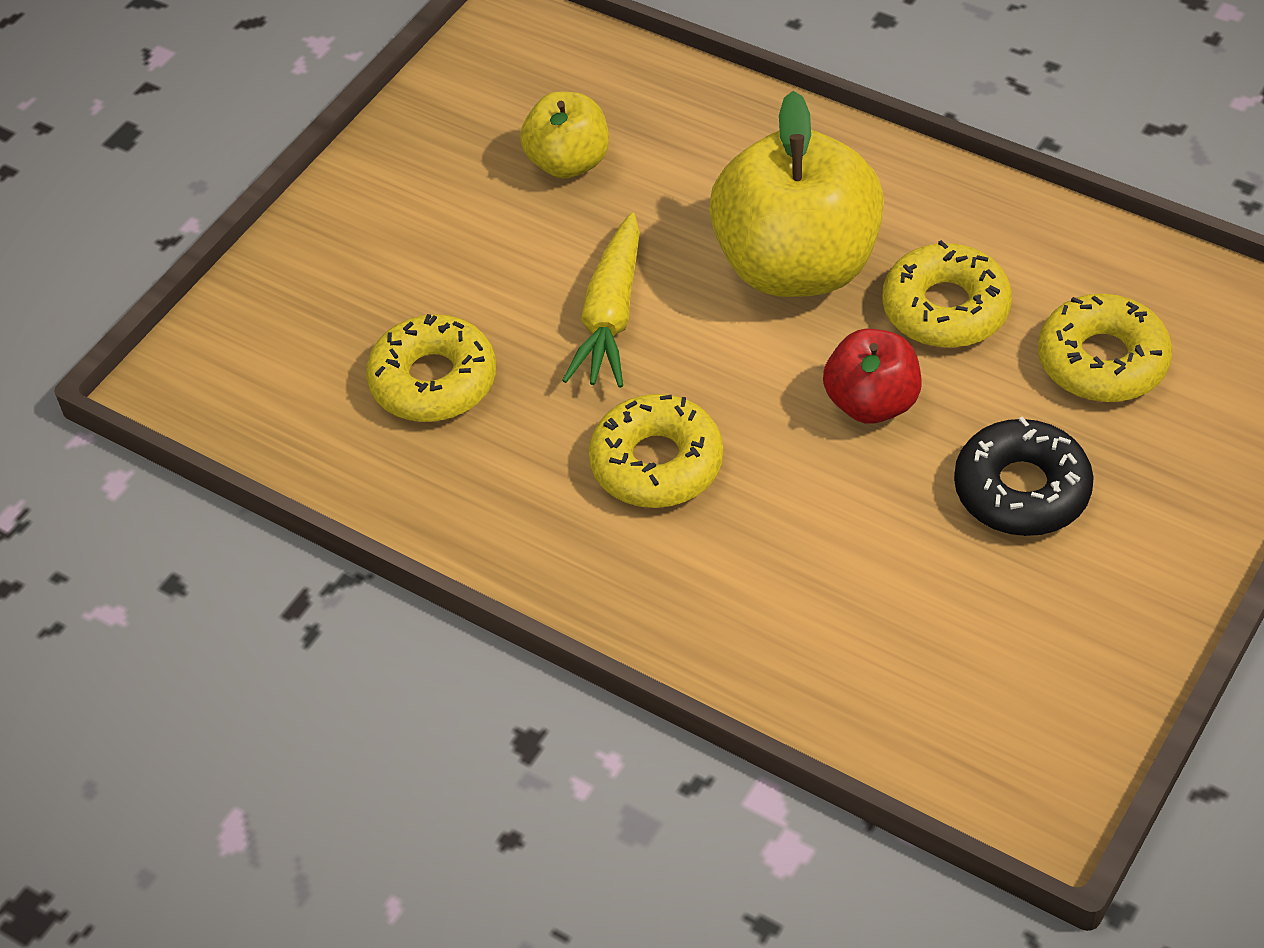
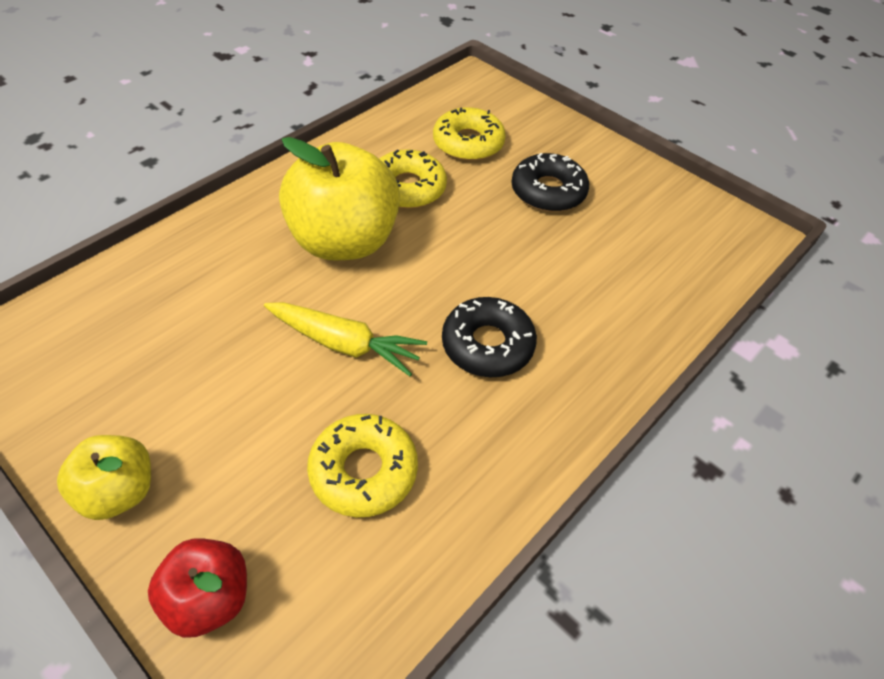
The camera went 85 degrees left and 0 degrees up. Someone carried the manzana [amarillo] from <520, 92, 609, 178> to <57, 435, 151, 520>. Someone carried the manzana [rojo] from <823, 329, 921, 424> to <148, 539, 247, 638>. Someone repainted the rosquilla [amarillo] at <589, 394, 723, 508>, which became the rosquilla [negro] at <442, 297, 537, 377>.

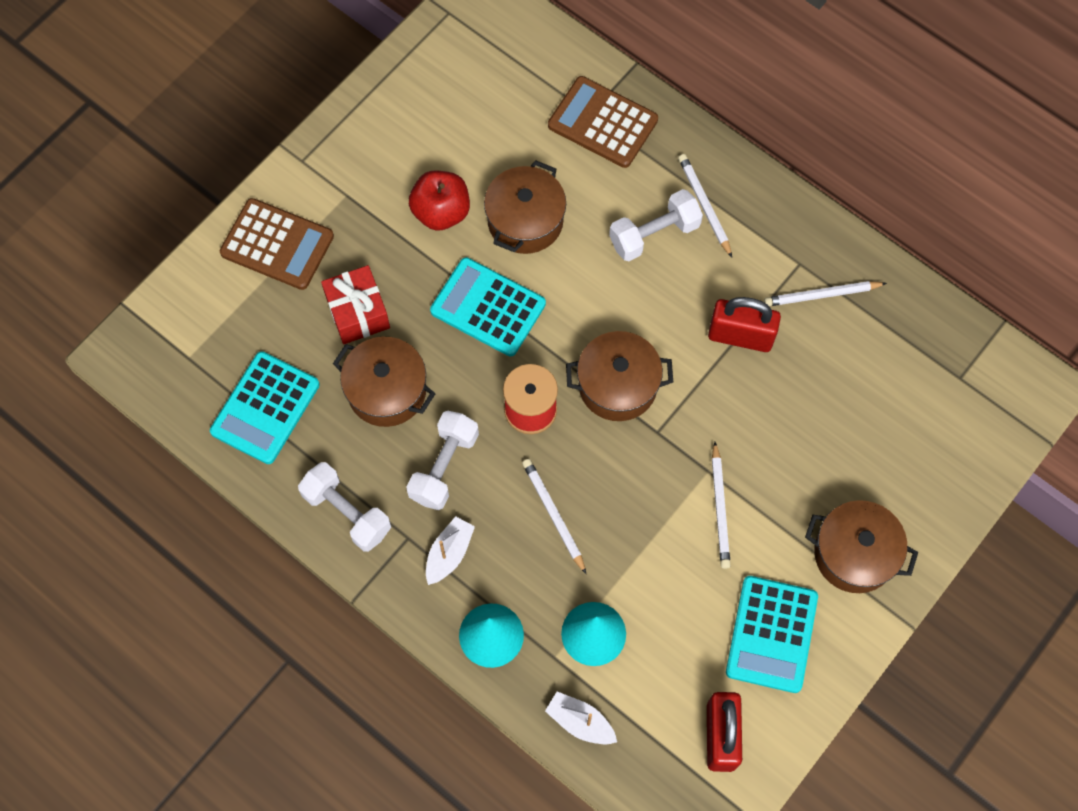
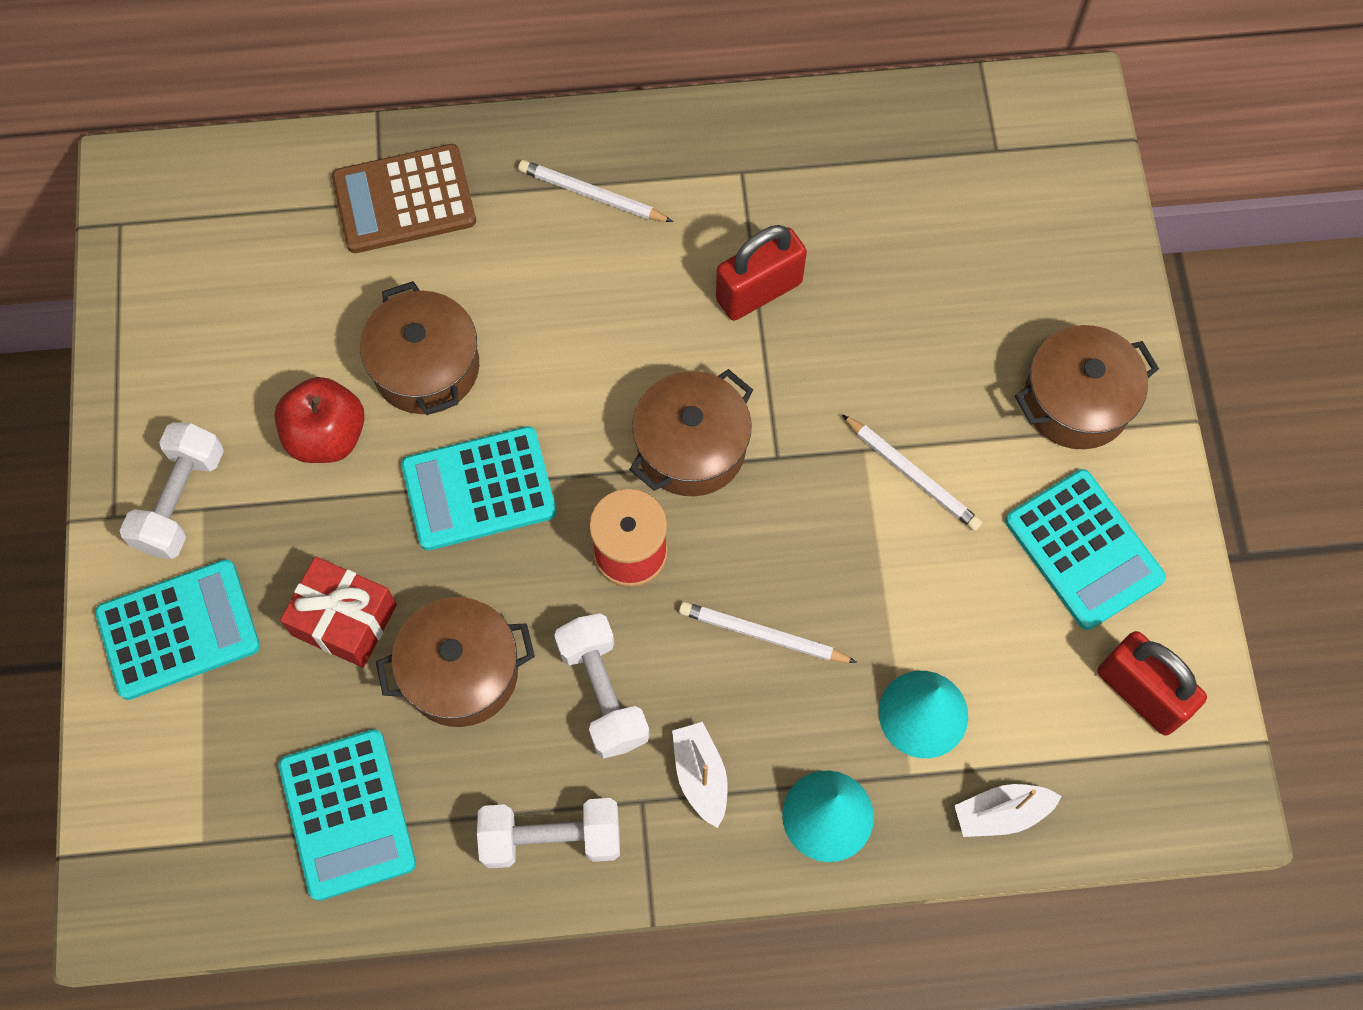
The camera went 45 degrees left and 0 degrees up. Someone took away the lápiz [blanco] at <764, 281, 887, 306>. Someone carried the mancuerna [blanco] from <609, 189, 703, 261> to <120, 422, 224, 559>. Someone repainted the calculadora [marrón] at <220, 198, 334, 290>, which became the calculadora [turquesa] at <95, 559, 260, 700>.

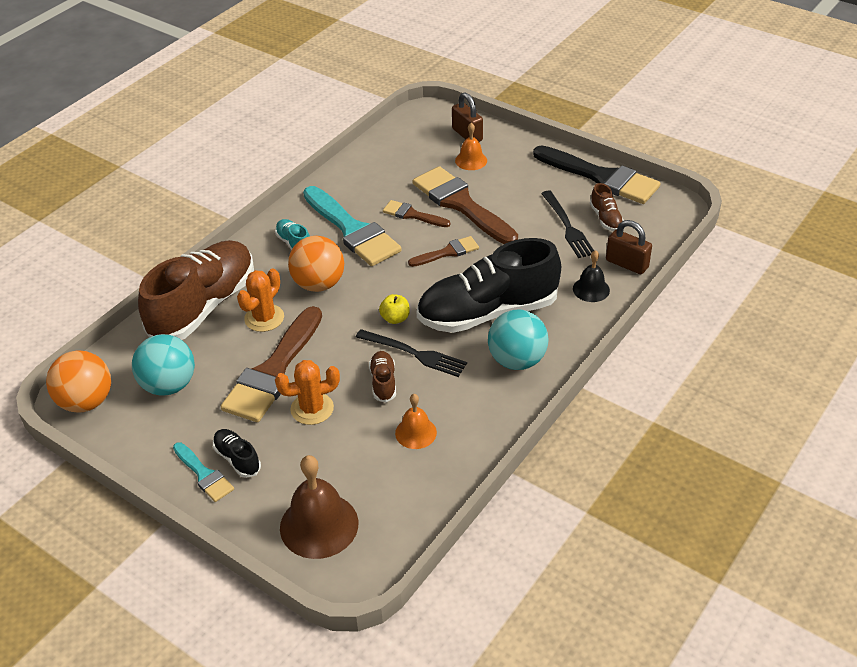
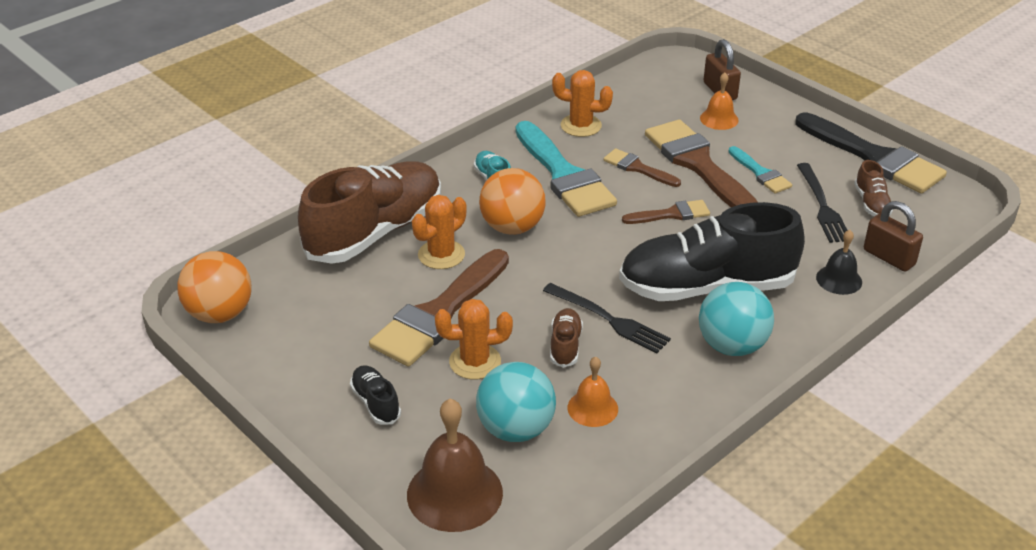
The camera went 10 degrees right and 5 degrees down. Someone took away the manzana [amarillo] at <379, 294, 410, 324>. Someone put down the cactus [naranja] at <552, 70, 613, 137>. Someone carried the pelota [turquesa] from <132, 334, 195, 396> to <476, 362, 556, 442>. Someone carried the pincel [turquesa] from <173, 442, 234, 502> to <728, 146, 792, 194>.

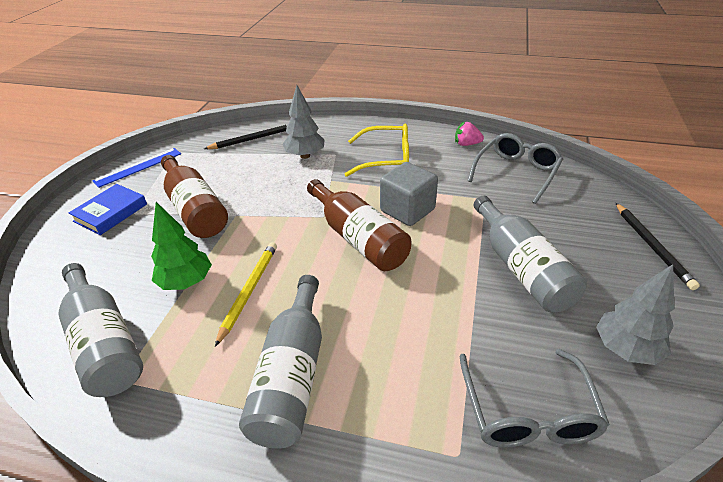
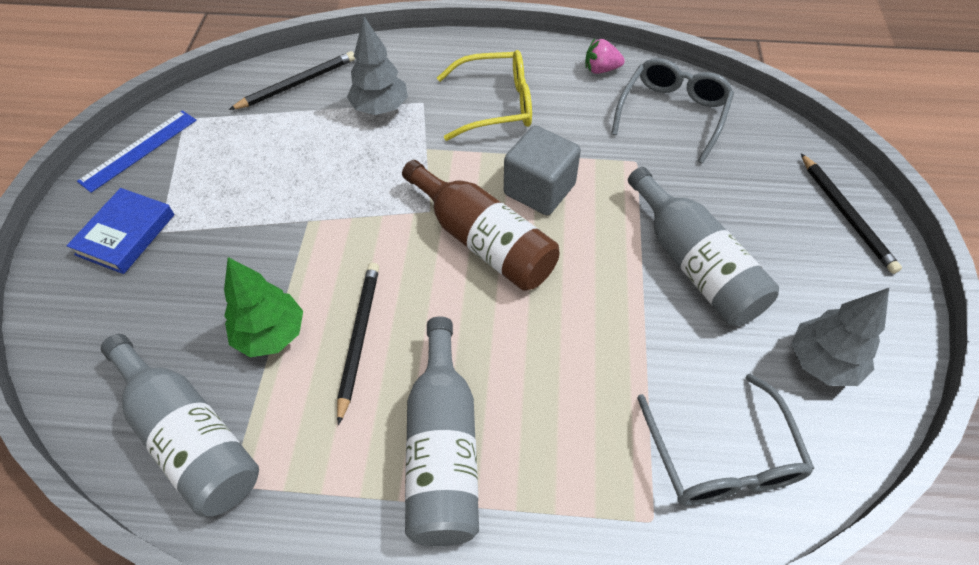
The camera went 10 degrees left and 15 degrees up. Someone took away the botella [marrón] at <161, 155, 228, 238>. Someone repainted the lápiz [amarillo] at <215, 242, 277, 347>, which became the lápiz [negro] at <337, 263, 379, 425>.

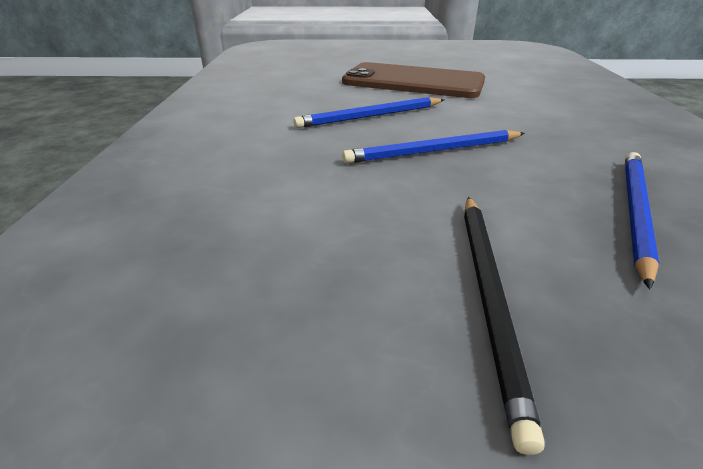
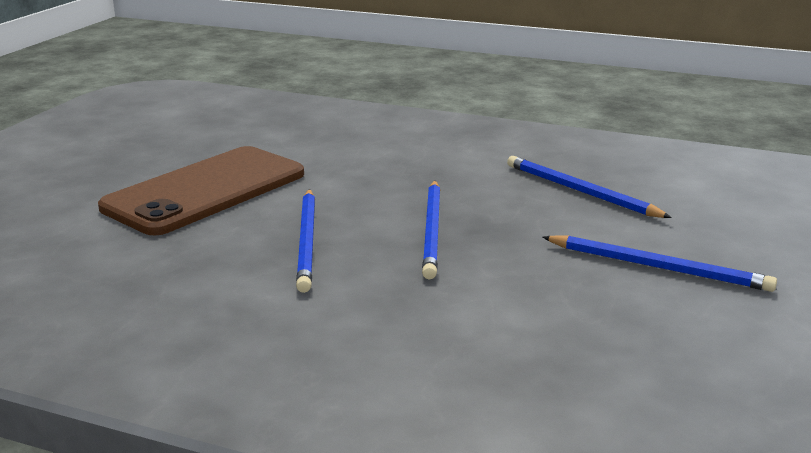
The camera went 70 degrees left and 10 degrees down. Someone repainted the lápiz [negro] at <464, 197, 545, 455>, which became the lápiz [azul] at <542, 236, 777, 292>.

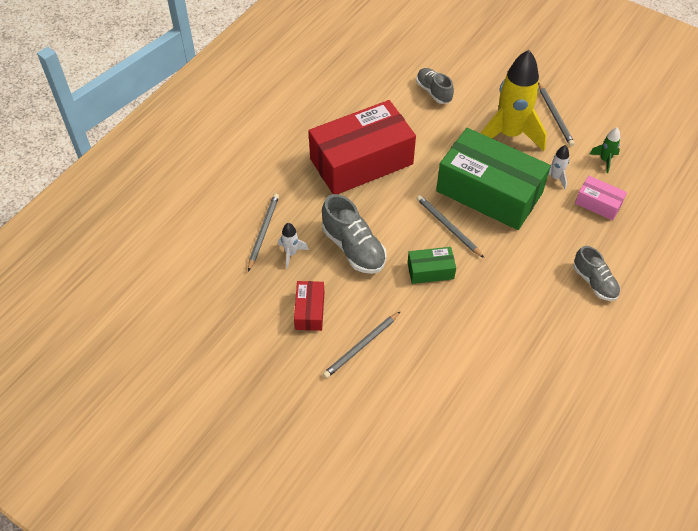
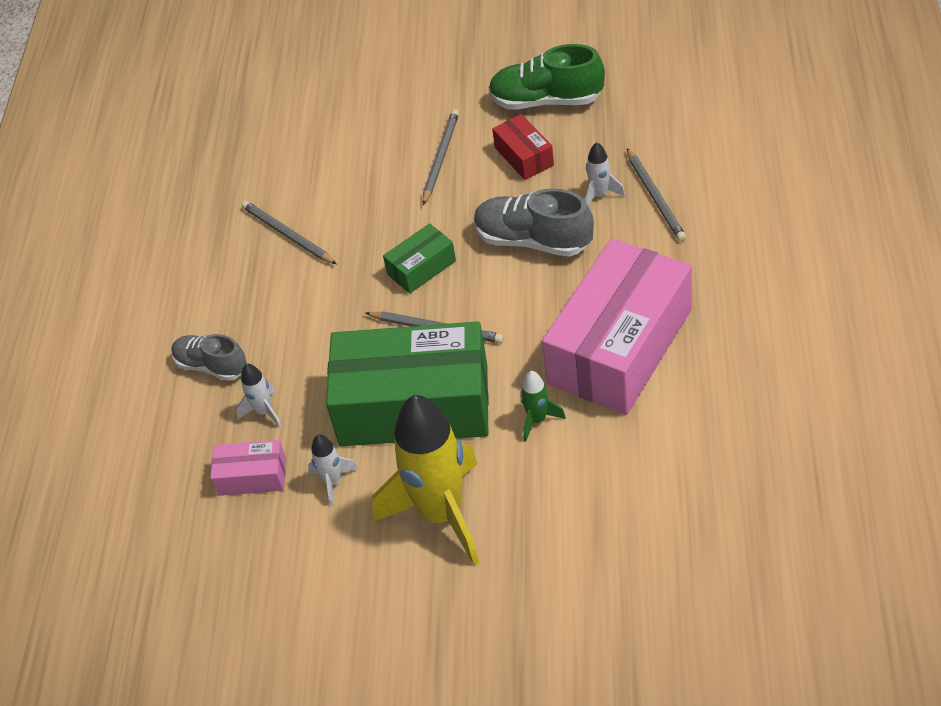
The camera went 155 degrees right and 5 degrees down. Someone took away the zapato [gris] at <416, 68, 454, 104>. Someone put down the cohete [blanco] at <236, 363, 282, 427>. Someone put down the zapato [verde] at <488, 44, 605, 110>. Someone carried the lápiz [gris] from <538, 82, 575, 146> to <241, 201, 337, 264>. Someone carried the cohete [verde] from <589, 128, 620, 173> to <520, 371, 566, 442>. Someone repainted the caja [rojo] at <309, 100, 416, 194>, which became the caja [rosa] at <542, 238, 692, 415>.

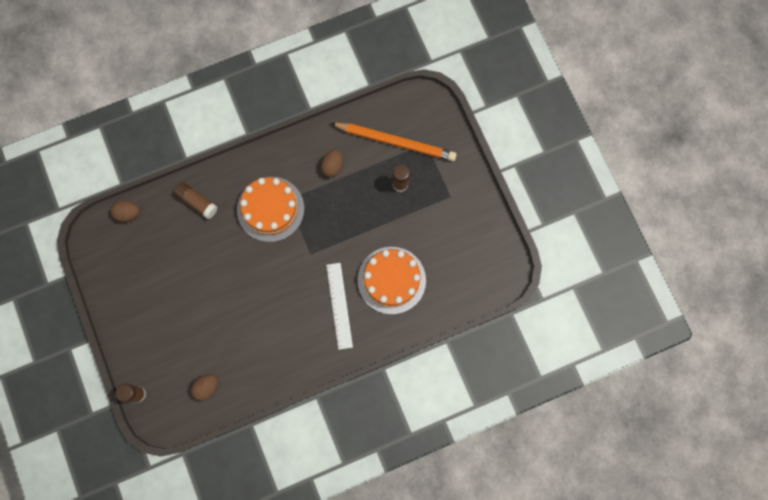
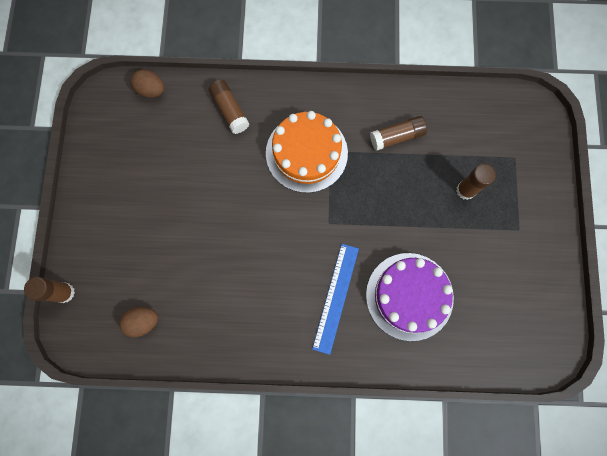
The camera went 25 degrees right and 0 degrees up. Someone took away the lápiz [naranja] at <330, 123, 457, 161>. Someone swapped the huevo [marrón] at <320, 149, 343, 177> for the barra de pegamento [marrón] at <370, 116, 427, 151>. Someone repainted the regla [blanco] at <326, 263, 353, 350>, which became the regla [azul] at <312, 244, 359, 355>. Someone repainted the tarta [naranja] at <358, 247, 426, 315>, which became the tarta [morado] at <366, 253, 454, 341>.

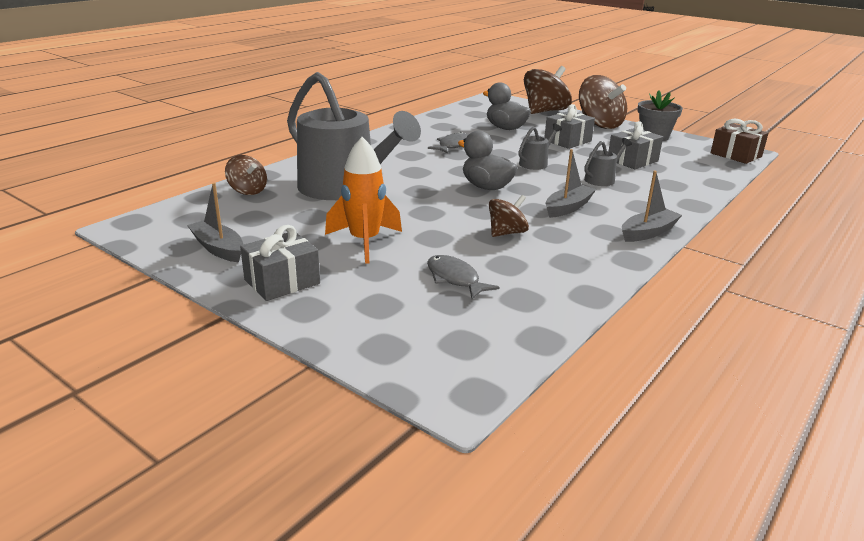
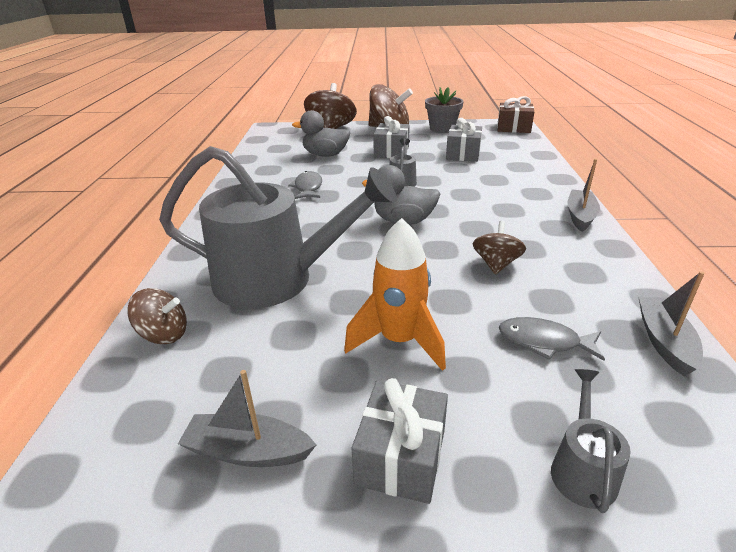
The camera went 35 degrees left and 5 degrees up. Someone carried the barco [gris] from <545, 149, 596, 218> to <638, 271, 705, 377>. Someone carried the regadera [gris] from <584, 138, 632, 186> to <551, 369, 631, 513>.

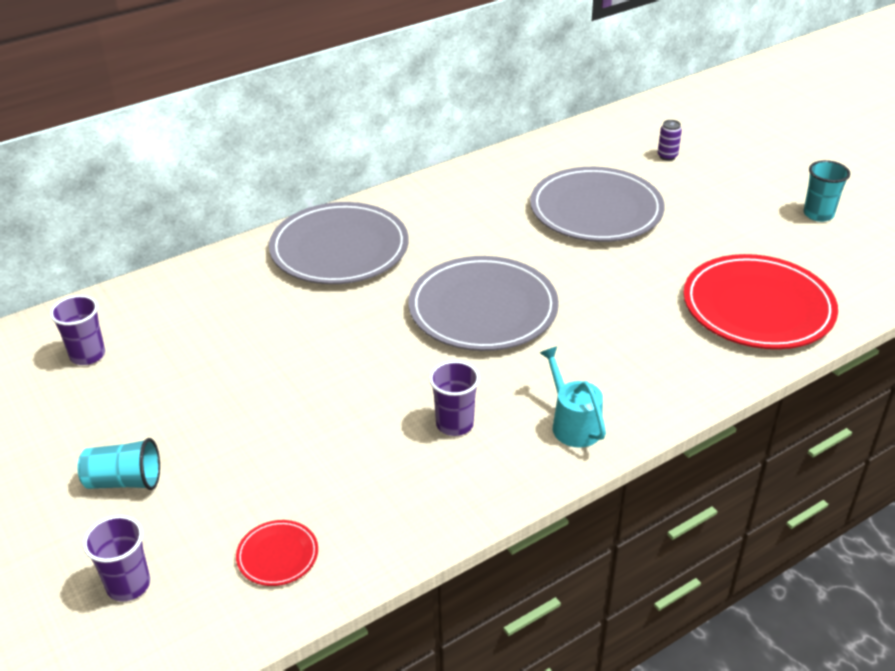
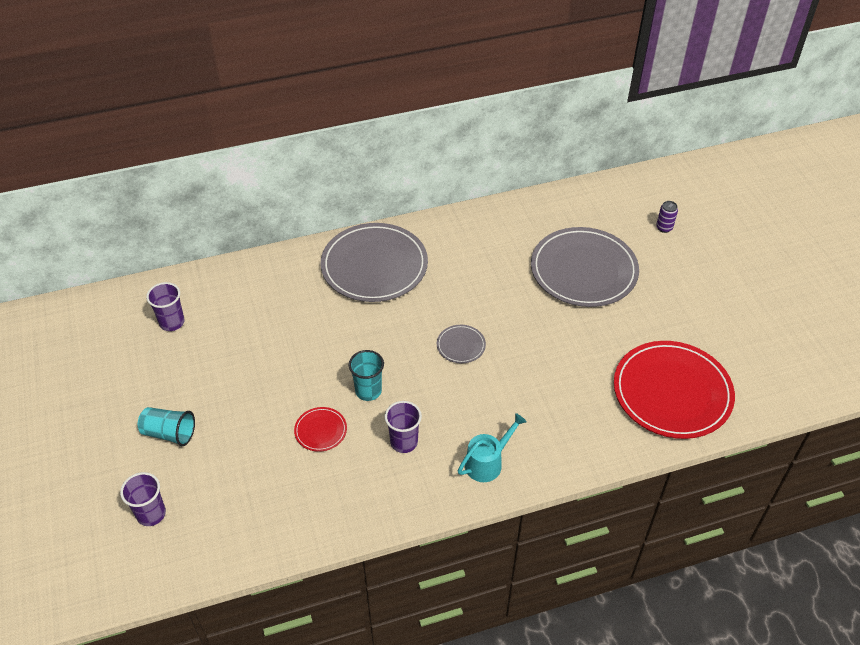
The camera went 15 degrees right and 10 degrees up. Someone carried the plato [rojo] from <236, 520, 318, 586> to <294, 407, 347, 452>. Someone carried the vaso [turquesa] from <803, 160, 850, 222> to <349, 350, 384, 401>. Someone rotated the regadera [turquesa] at <540, 346, 606, 448> by 60 degrees clockwise. Someone scaled the plato [gris] at <409, 256, 559, 351> by 0.43.

